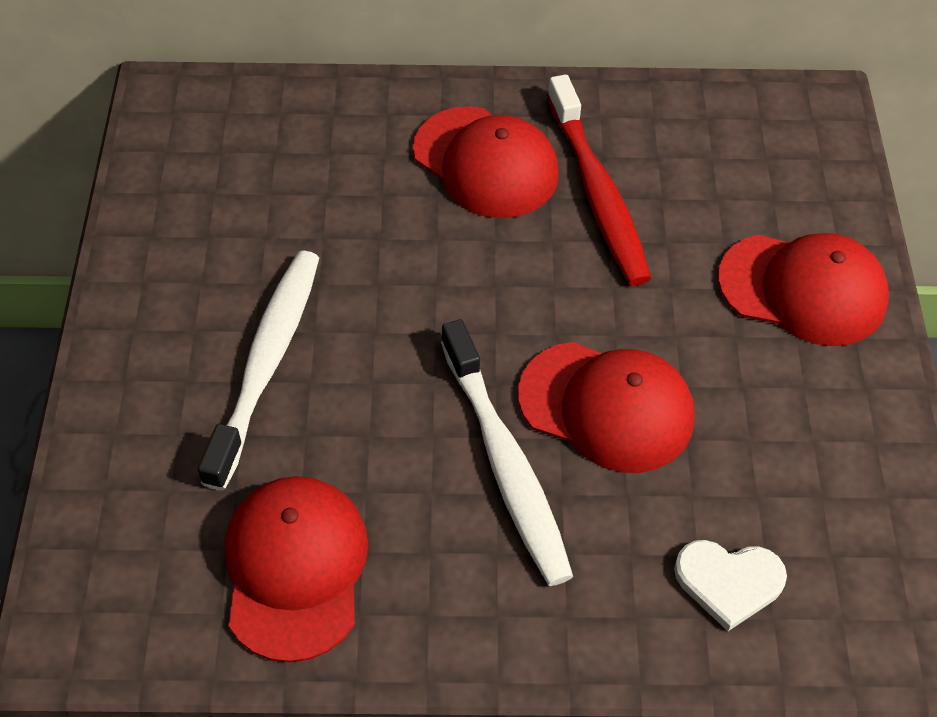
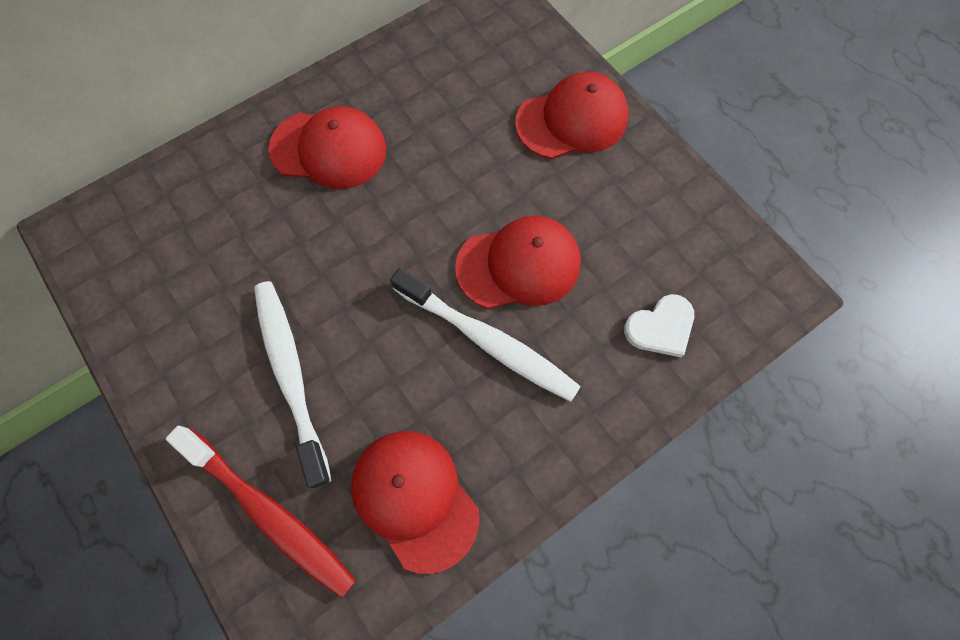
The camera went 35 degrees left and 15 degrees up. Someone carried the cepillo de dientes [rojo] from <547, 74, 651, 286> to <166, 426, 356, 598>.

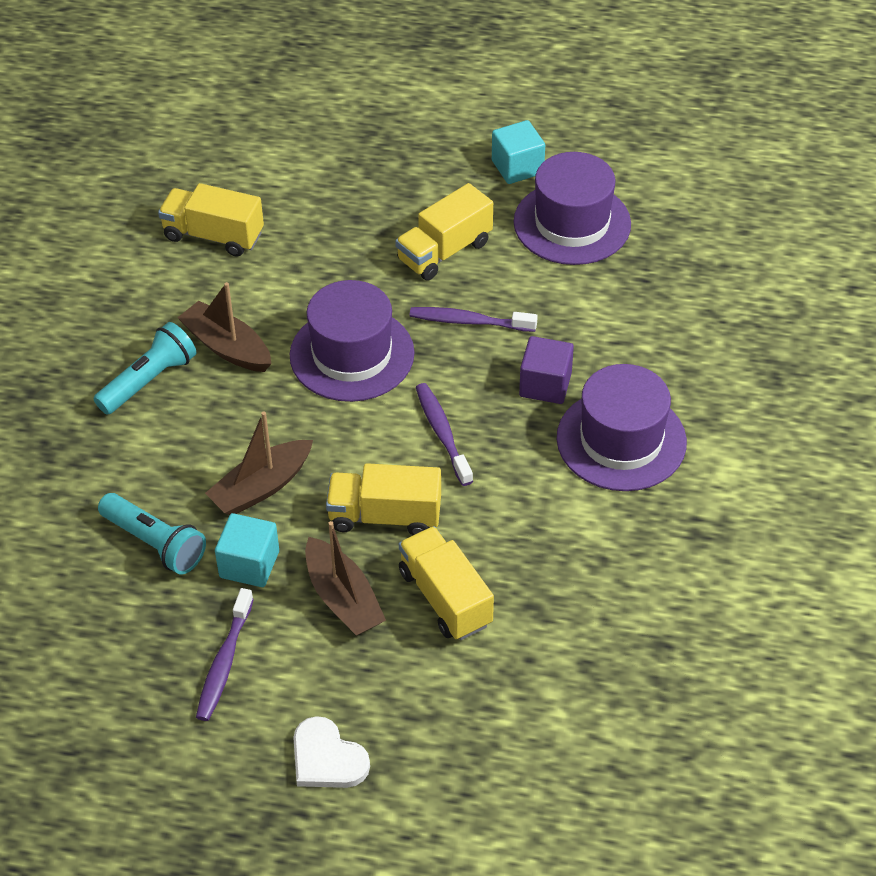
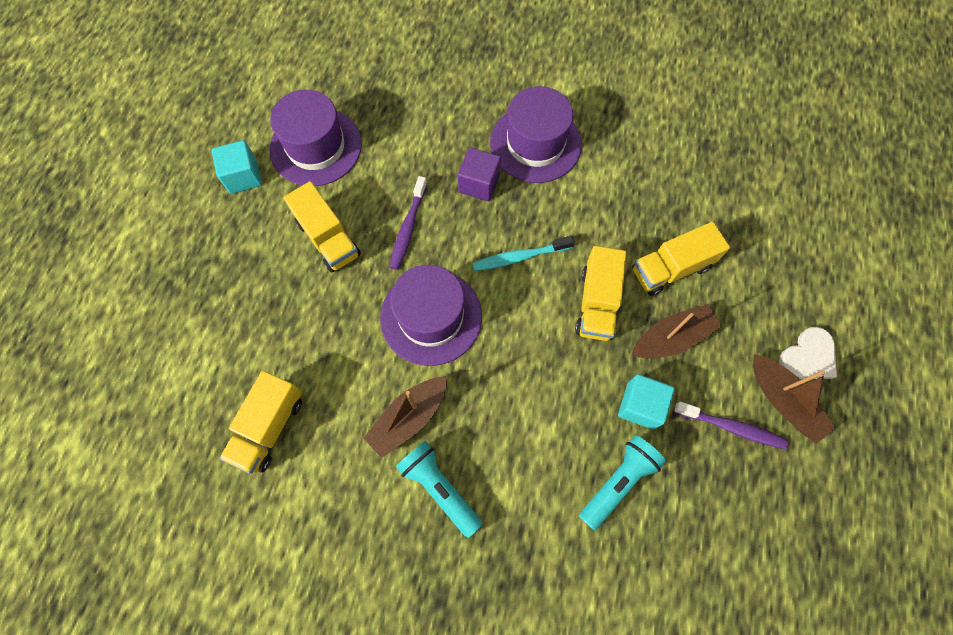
The camera went 85 degrees left and 20 degrees up. Someone carried the barco [marrón] from <205, 411, 313, 515> to <753, 354, 836, 444>. Someone repainted the cepillo de dientes [morado] at <416, 383, 473, 486>, which became the cepillo de dientes [turquesa] at <473, 236, 574, 271>.

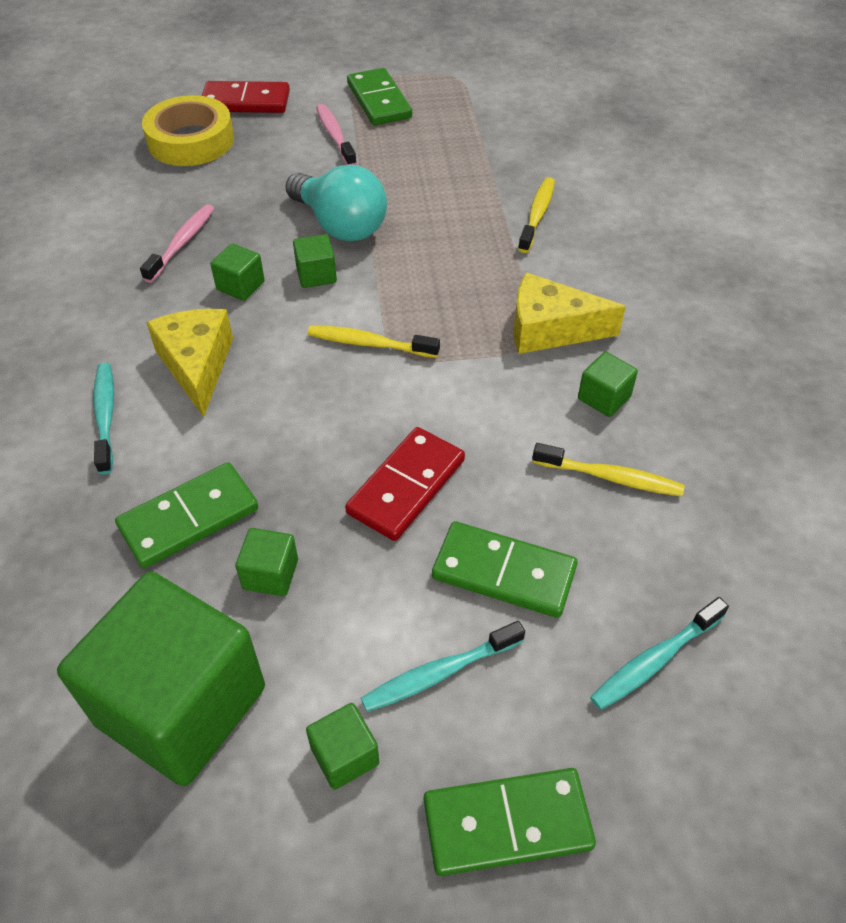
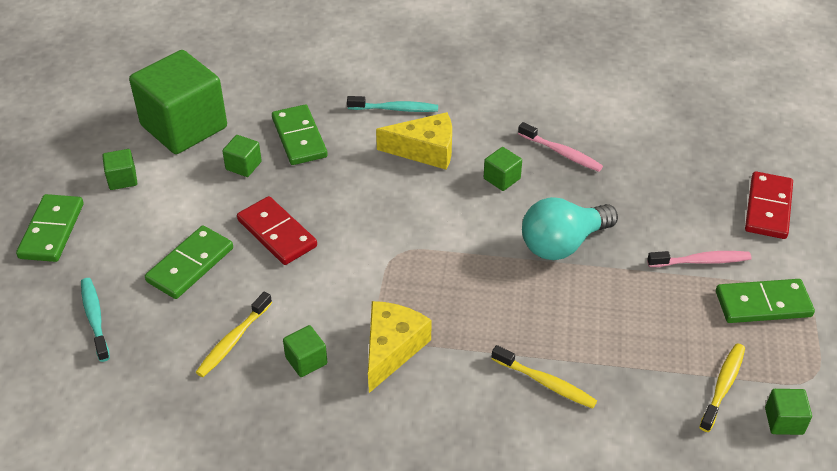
The camera went 105 degrees right and 5 degrees down. Someone took away the cinta adhesiva [amarillo] at <142, 95, 234, 166>. Someone took away the cepillo de dientes [turquesa] at <361, 621, 525, 712>. Someone carried the cubo [verde] from <293, 234, 337, 288> to <765, 389, 812, 435>. Someone carried the cepillo de dientes [amarillo] from <308, 325, 440, 358> to <699, 344, 745, 432>.

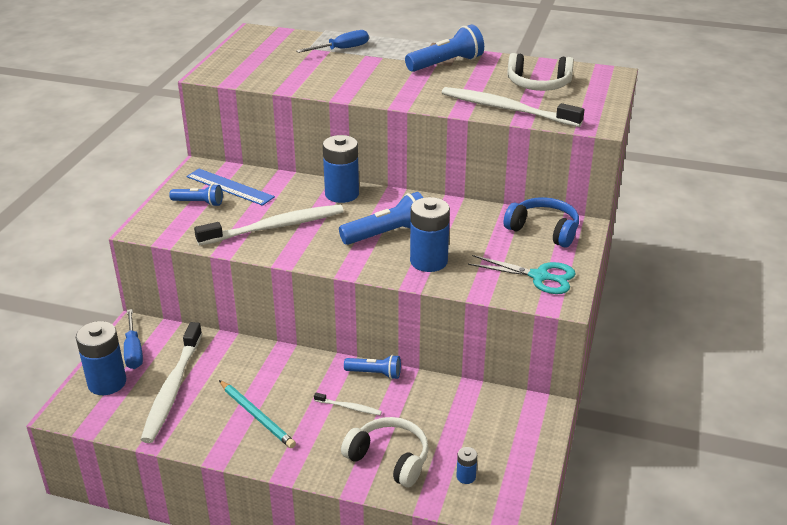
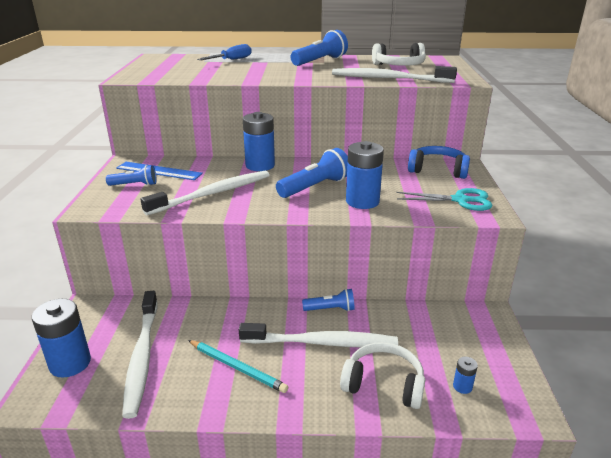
The camera went 15 degrees left and 5 degrees down. Someone took away the destornillador [azul] at <124, 309, 143, 369>. Someone scaled the cepillo de dientes [blanco] at <314, 393, 382, 415> by 2.33.

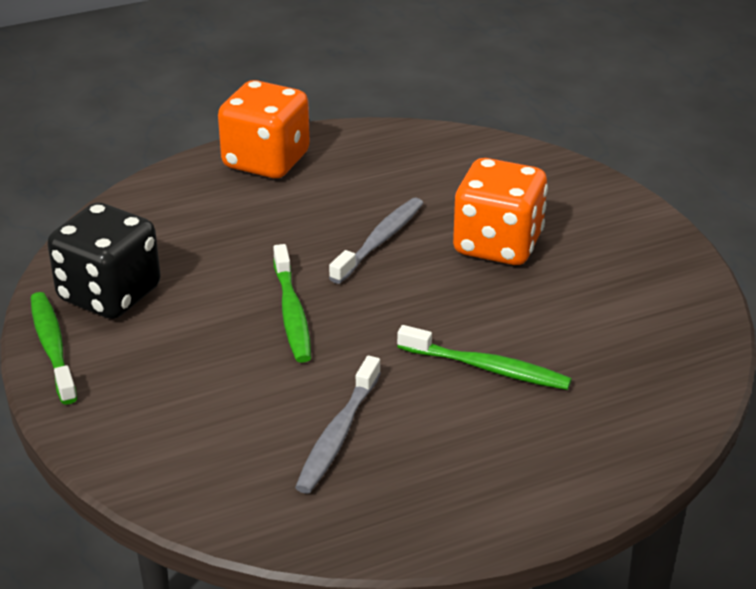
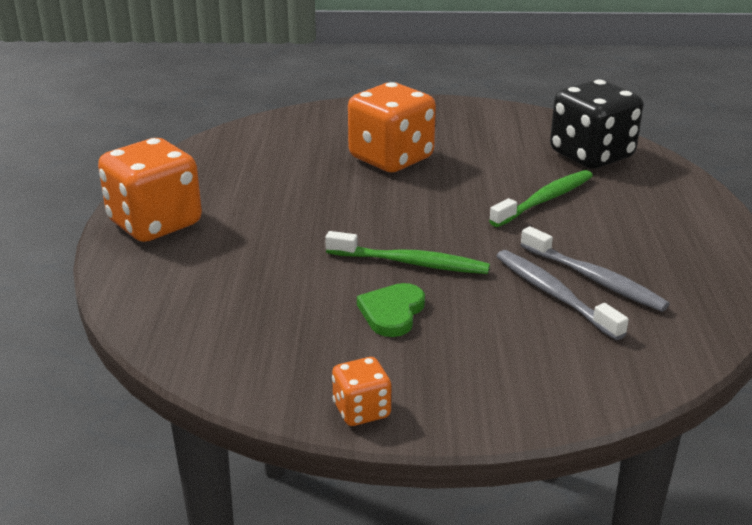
The camera went 65 degrees left and 5 degrees down. Someone put down the corazón [verde] at <357, 283, 425, 337>. Someone carried the dado [negro] from <48, 203, 161, 319> to <550, 80, 643, 169>. Someone carried the cepillo de dientes [gris] from <329, 198, 423, 284> to <496, 250, 629, 340>. Someone swapped the cepillo de dientes [verde] at <31, 292, 77, 405> for the dado [naranja] at <332, 357, 391, 426>.

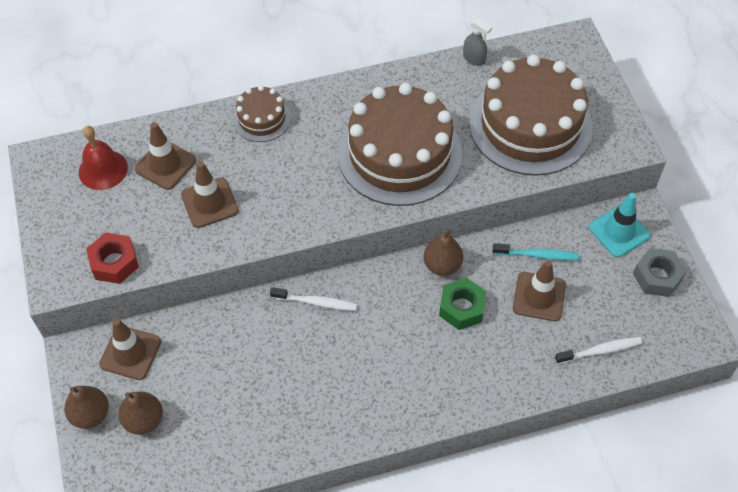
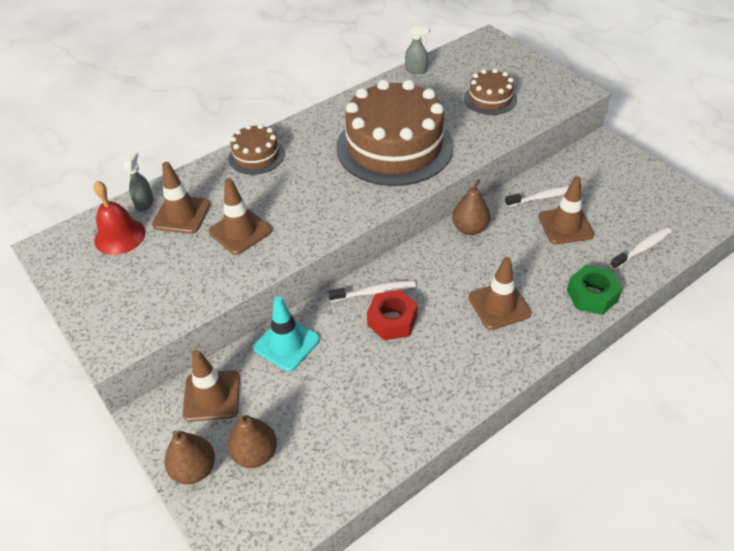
The camera went 20 degrees left and 10 degrees down. Someone took away the tuerca [gris] at <633, 248, 686, 297>. Someone put down the pulverizador [gris] at <124, 151, 154, 212>. Someone put down the cono de tráfico [marrón] at <468, 257, 531, 330>. Someone carried the tuerca [rojo] from <86, 232, 139, 284> to <367, 290, 418, 341>. Someone carried the tuerca [verde] from <439, 278, 486, 330> to <567, 265, 622, 315>. Someone carried the cono de tráfico [turquesa] from <589, 193, 650, 257> to <253, 296, 320, 371>. Someone repainted the cepillo de dientes [turquesa] at <493, 243, 579, 260>, which became the cepillo de dientes [blanco] at <505, 186, 569, 207>. Someone scaled the tarta [marrón] at <469, 55, 593, 176> by 0.48.

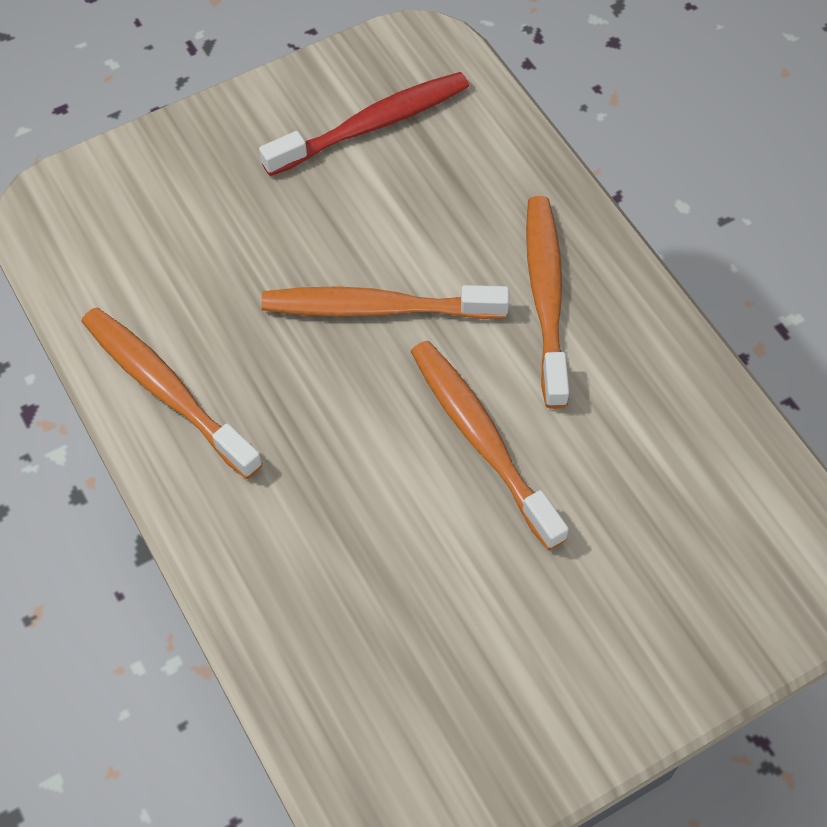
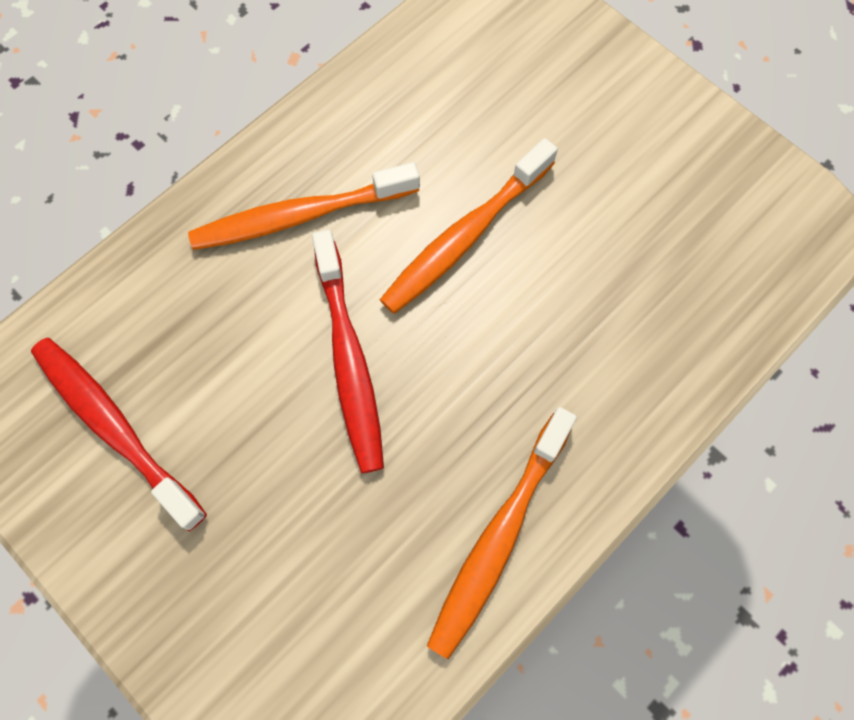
The camera went 105 degrees left and 10 degrees up. Someone repainted the cepillo de dientes [naranja] at <261, 285, 509, 319>, which became the cepillo de dientes [rojo] at <312, 230, 384, 473>.

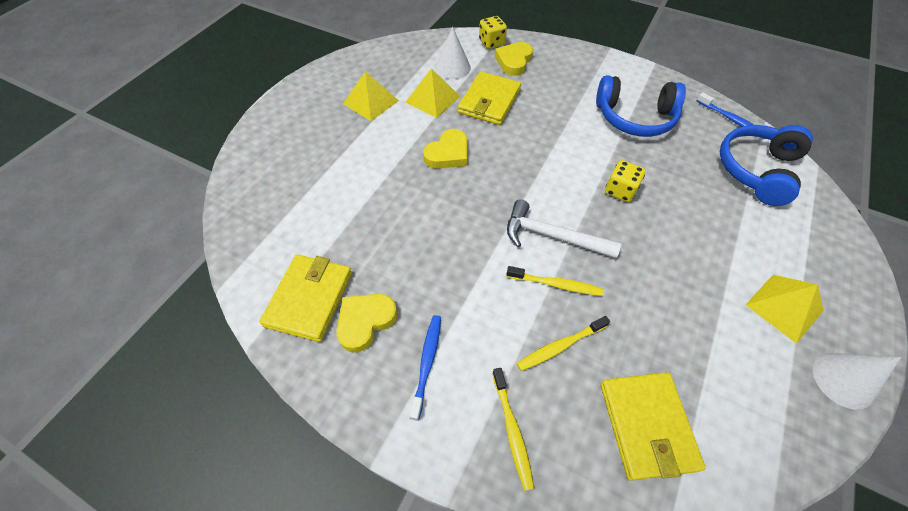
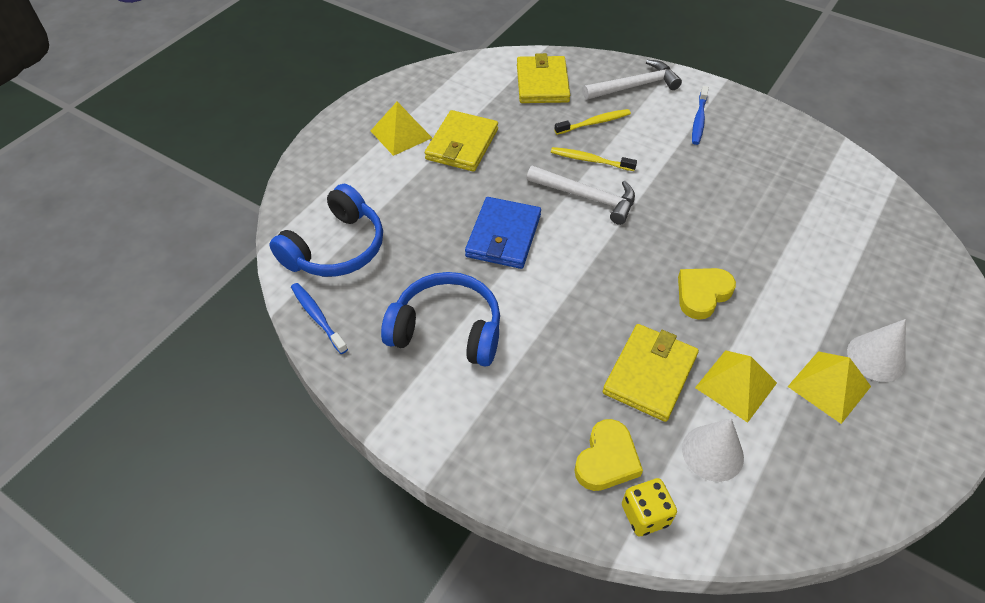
The camera went 175 degrees left and 5 degrees down. Someone took away the corazón [amarillo] at <336, 294, 397, 353>. Someone carried the cartera [amarillo] from <259, 254, 352, 342> to <425, 110, 498, 172>. Someone carried the cono [blanco] from <813, 353, 901, 410> to <847, 319, 906, 382>. Someone swapped the cepillo de dientes [amarillo] at <492, 368, 534, 491> for the martillo [blanco] at <583, 60, 682, 100>. Someone swapped the dado [amarillo] at <605, 160, 646, 202> for the cartera [azul] at <465, 197, 541, 269>.

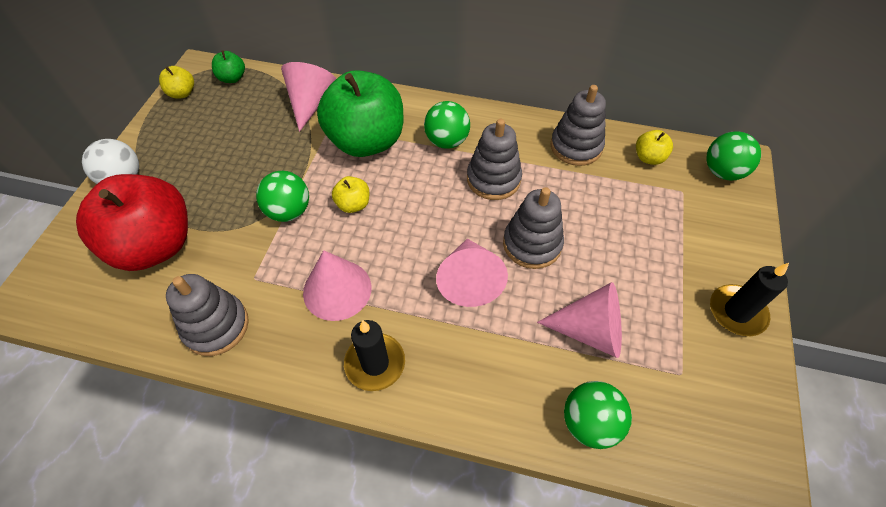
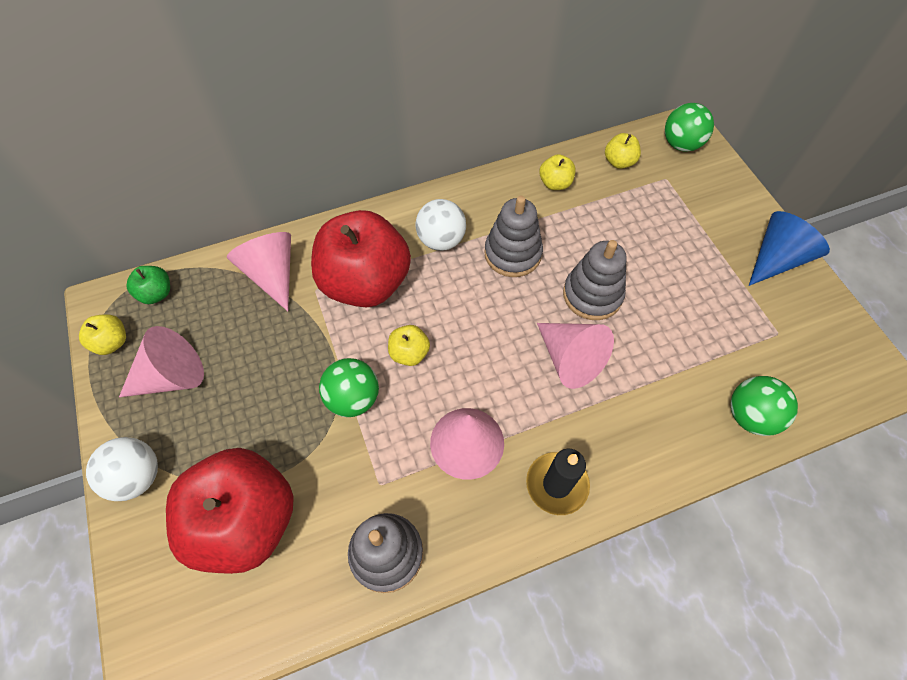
The camera went 35 degrees left and 5 degrees up. Someone carried the cono [rosa] from <537, 282, 622, 358> to <119, 326, 204, 397>. Someone swapped the juguete apilable [gris] at <550, 85, 606, 166> for the manzana [amarillo] at <539, 154, 576, 190>. Someone swapped the vela [negro] at <710, 263, 789, 336> for the cono [azul] at <749, 211, 830, 286>. Someone repainted the manzana [verde] at <317, 70, 403, 157>, which became the manzana [rojo] at <311, 210, 411, 307>. Someone repainted the pelota [verde] at <424, 101, 470, 149>, which became the pelota [blanco] at <416, 199, 466, 251>.

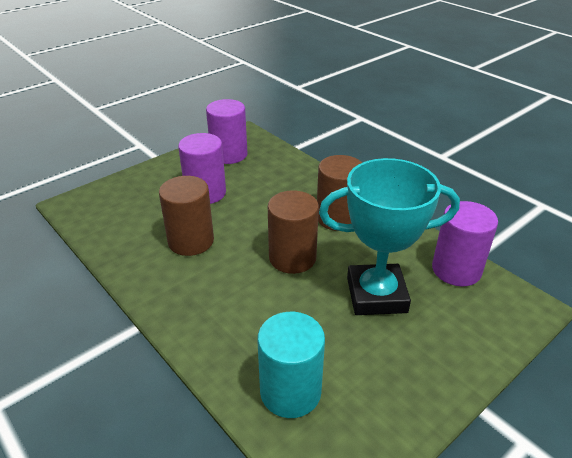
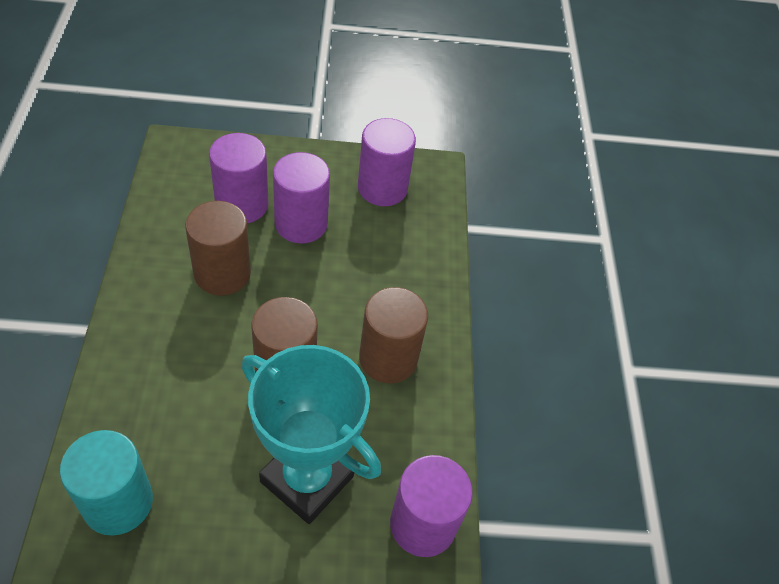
The camera went 35 degrees right and 15 degrees up. Someone put down the cilindro [morado] at <209, 133, 269, 223>.

